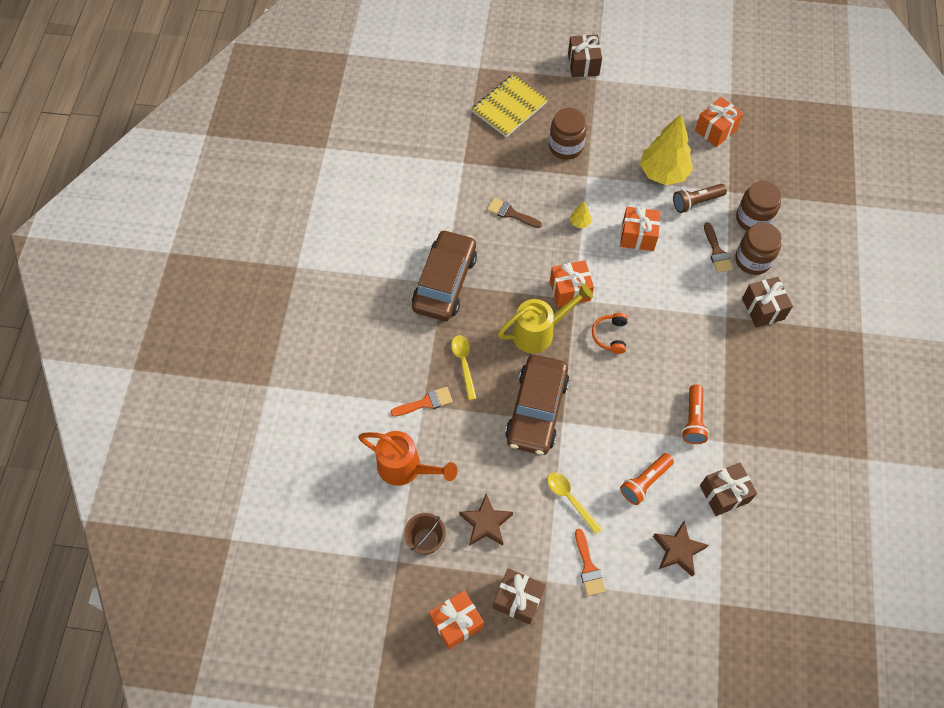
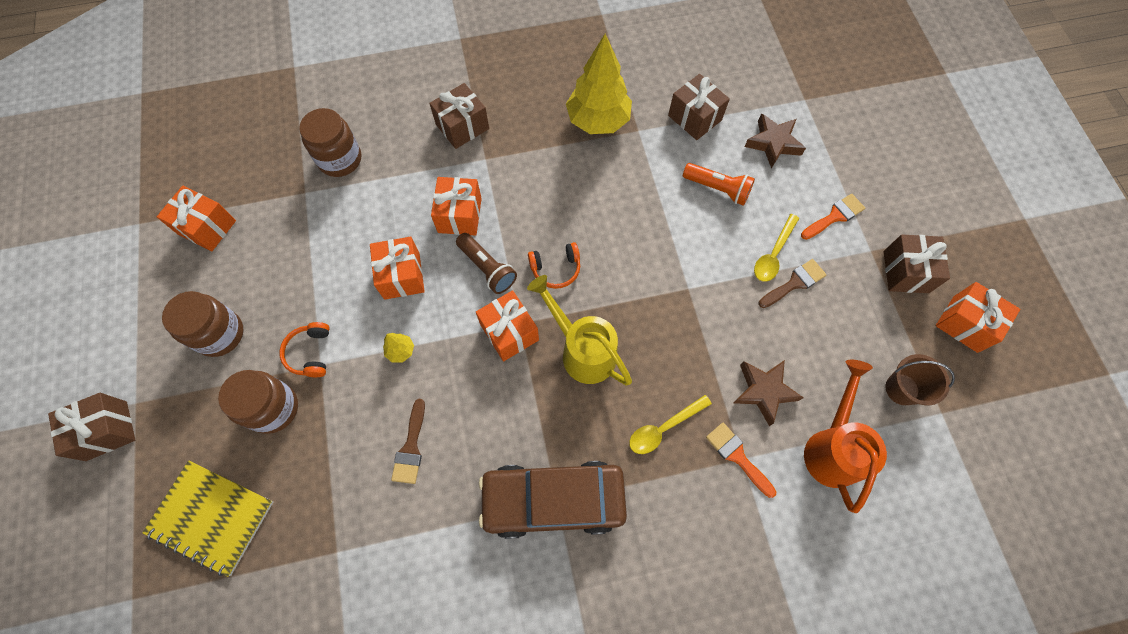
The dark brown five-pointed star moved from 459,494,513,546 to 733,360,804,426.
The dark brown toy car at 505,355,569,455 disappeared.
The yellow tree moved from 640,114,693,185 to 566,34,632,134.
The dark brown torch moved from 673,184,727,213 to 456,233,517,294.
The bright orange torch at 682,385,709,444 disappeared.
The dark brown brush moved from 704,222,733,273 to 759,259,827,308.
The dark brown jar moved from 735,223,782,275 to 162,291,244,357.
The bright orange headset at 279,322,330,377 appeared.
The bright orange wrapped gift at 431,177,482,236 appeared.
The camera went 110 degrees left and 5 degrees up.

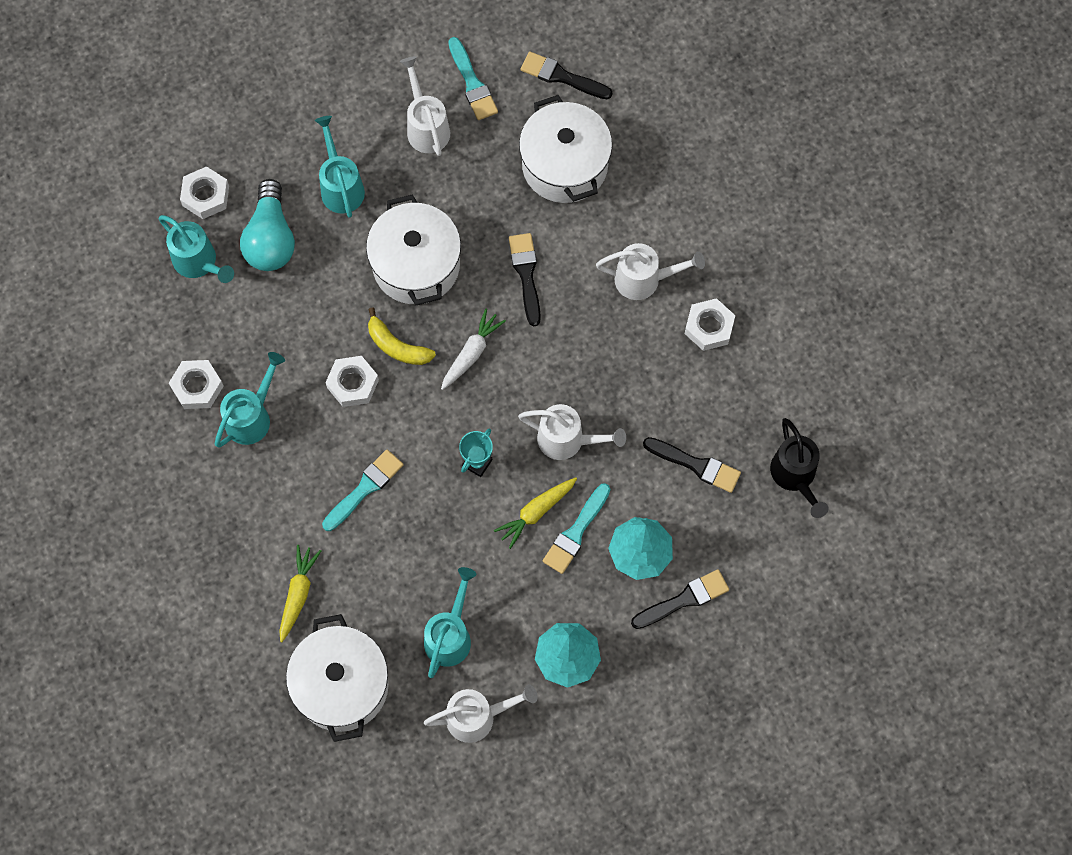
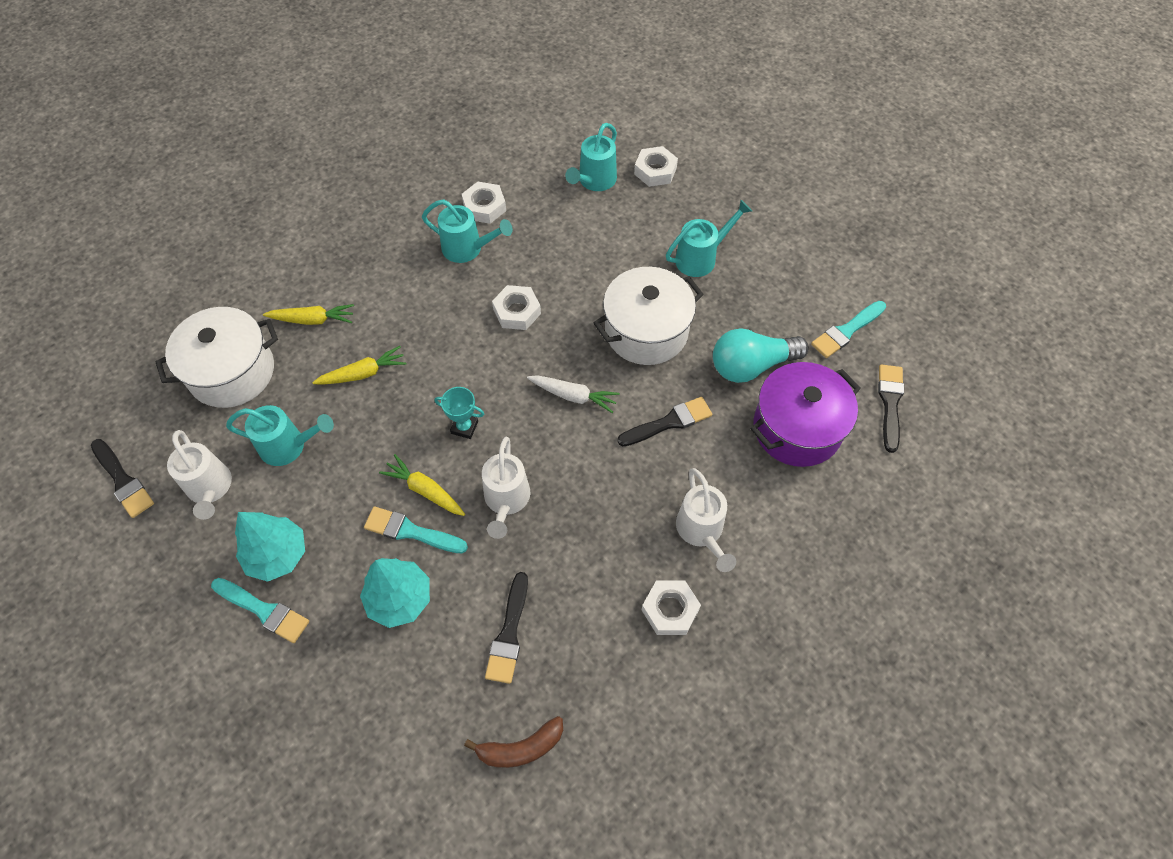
The teal lightbulb moved from 240,179,295,271 to 713,328,809,383.
The teal brush moved from 322,449,403,531 to 211,578,309,643.
The yellow toy banana at 368,307,436,365 disappeared.
The snow-white watering pot at 400,56,450,156 disappeared.
The snow-white pot at 519,95,612,203 became the violet pot at 751,362,861,467.
The ebony brush moved from 631,569,729,629 to 91,439,154,518.
The ebony watering pot at 770,418,829,518 was replaced by the dark brown toy banana at 464,716,563,768.
The yellow root vegetable at 312,346,407,385 appeared.
The camera went 75 degrees right and 10 degrees down.

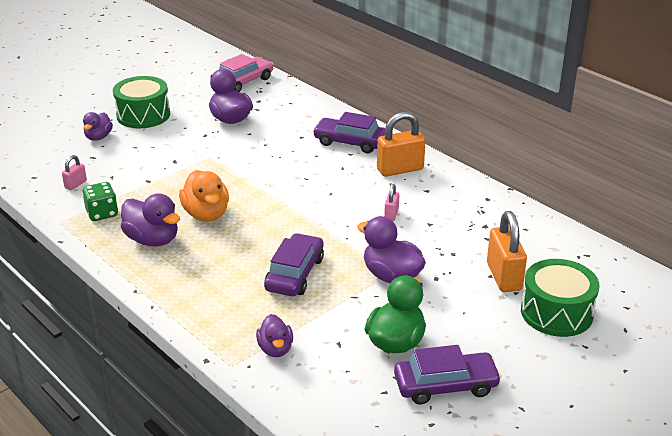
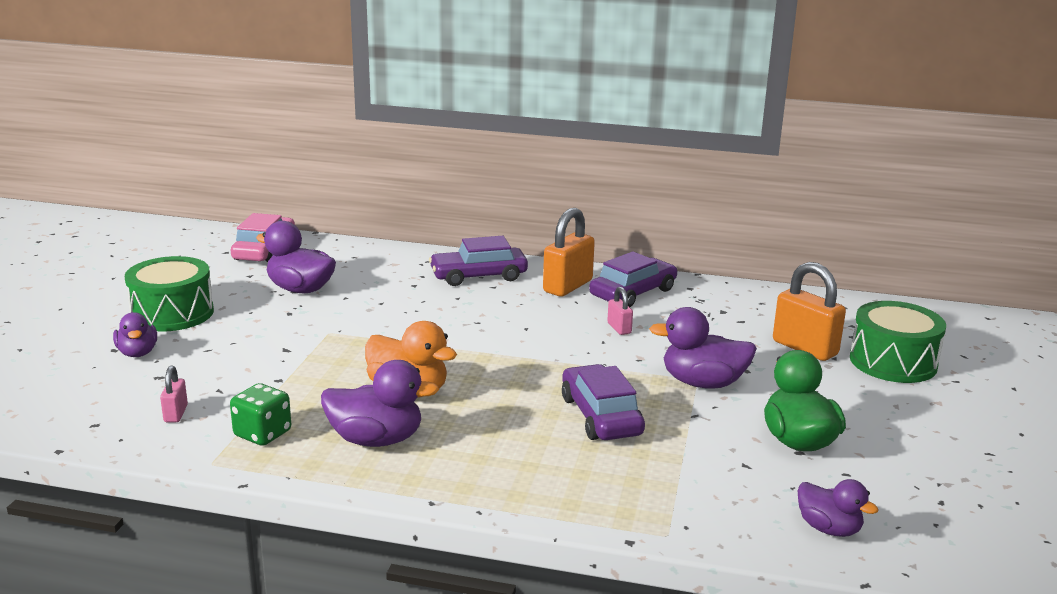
The violet duck moved from 256,314,293,357 to 797,479,879,537.
The violet toy car moved from 394,345,502,404 to 589,252,677,307.
The camera went 35 degrees left and 10 degrees down.

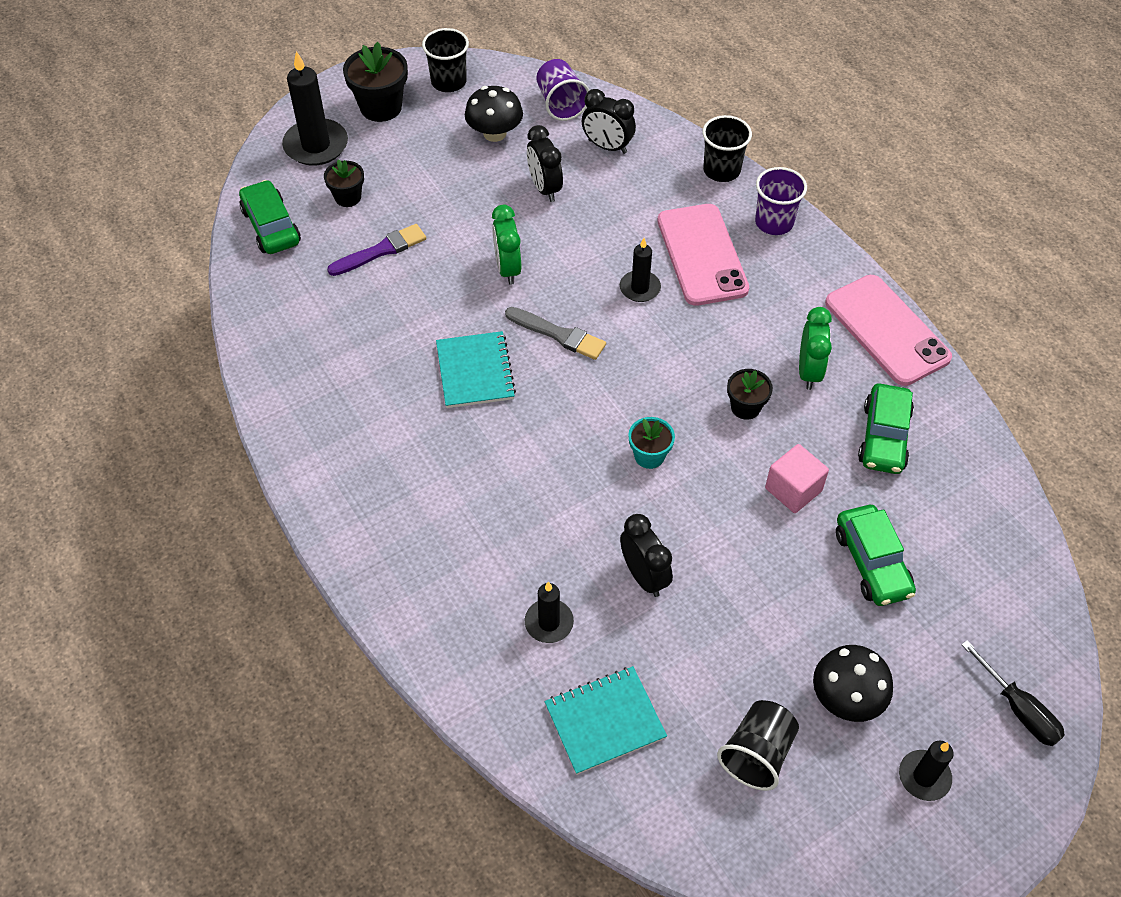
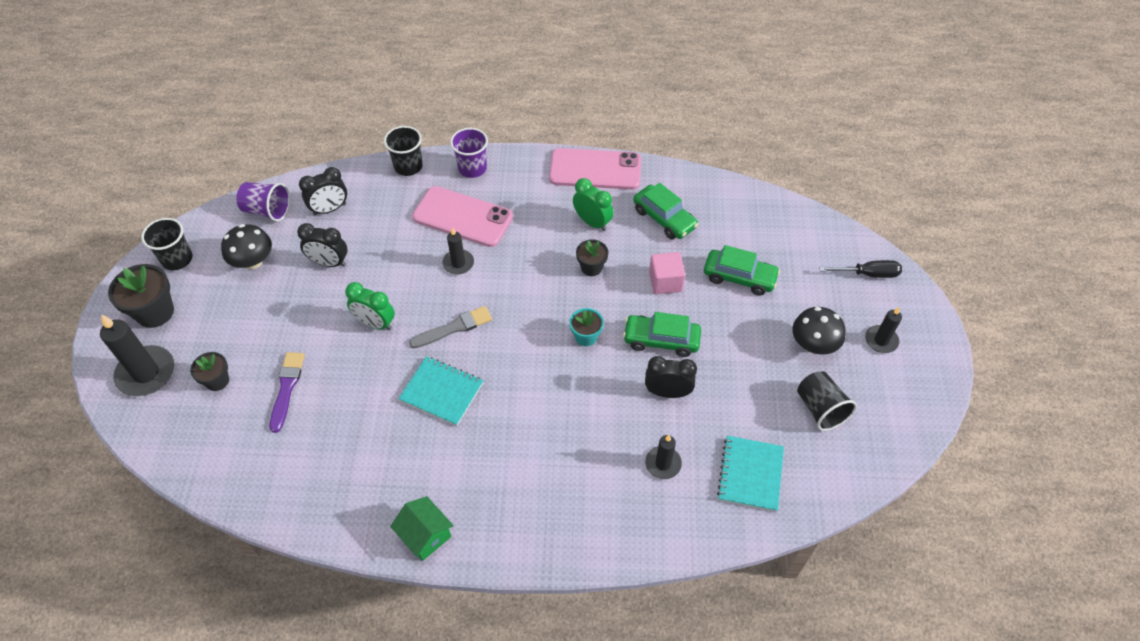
The green toy car moved from 239,180,301,254 to 623,312,701,357.
The green cottage at 390,496,454,561 appeared.
The camera went 55 degrees left and 0 degrees up.

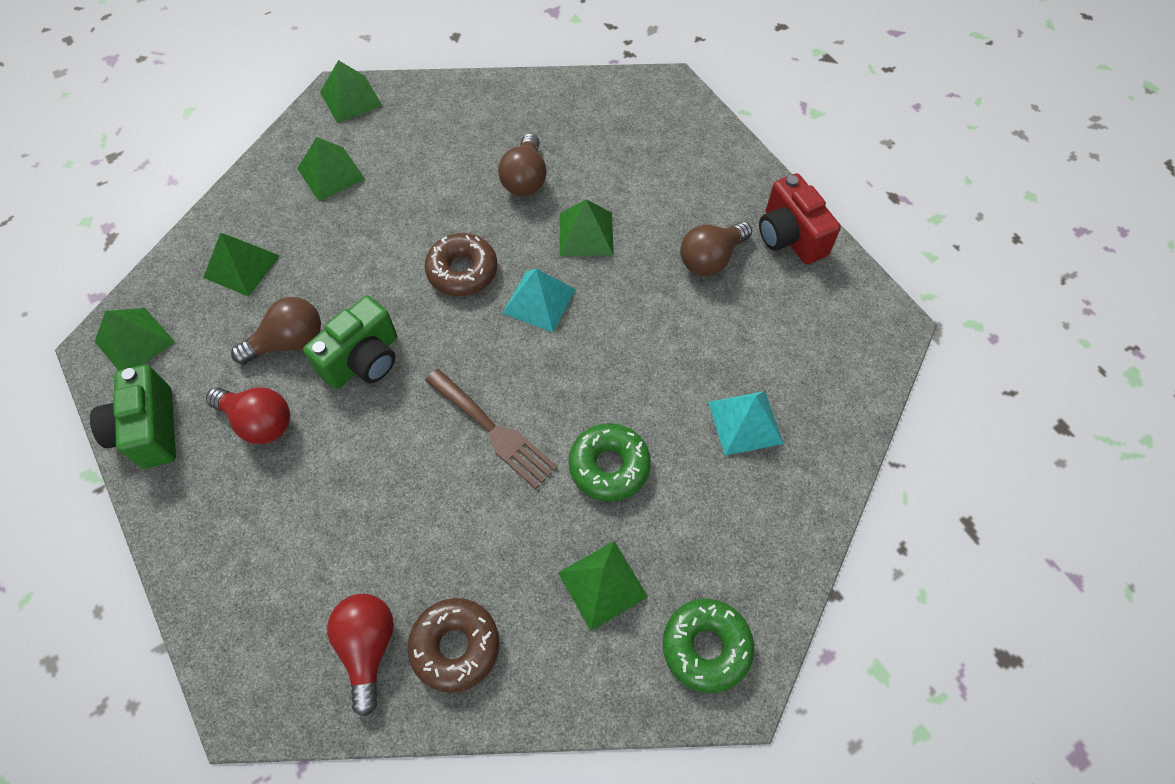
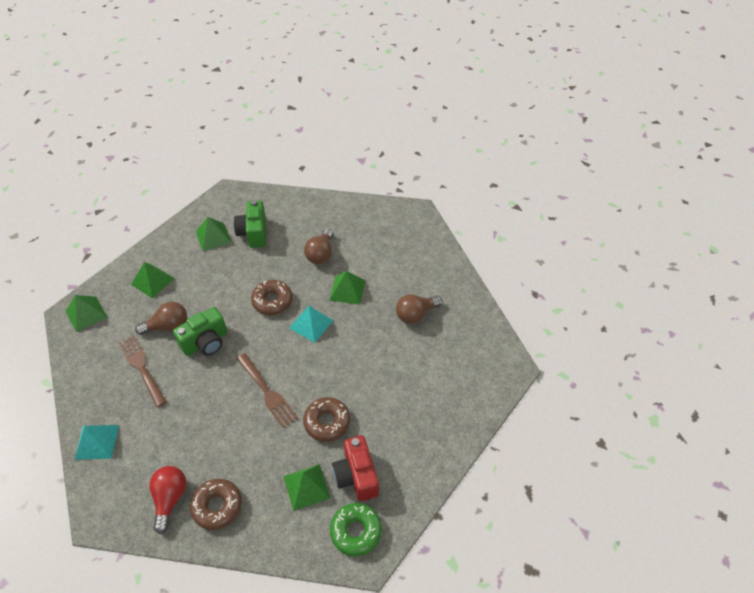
The green photo camera moved from 90,365,176,469 to 234,200,266,248.
The crimson lightbulb at 206,387,290,444 was replaced by the dark brown dinner fork at 118,335,167,407.
The green pyramid shape at 320,60,383,123 disappeared.
The green glazed donut at 569,423,651,502 became the dark brown glazed donut at 303,397,350,442.
The teal pyramid shape moved from 708,391,783,455 to 75,425,119,460.
The crimson photo camera moved from 759,173,841,264 to 332,436,379,501.
The camera went 10 degrees right and 10 degrees down.

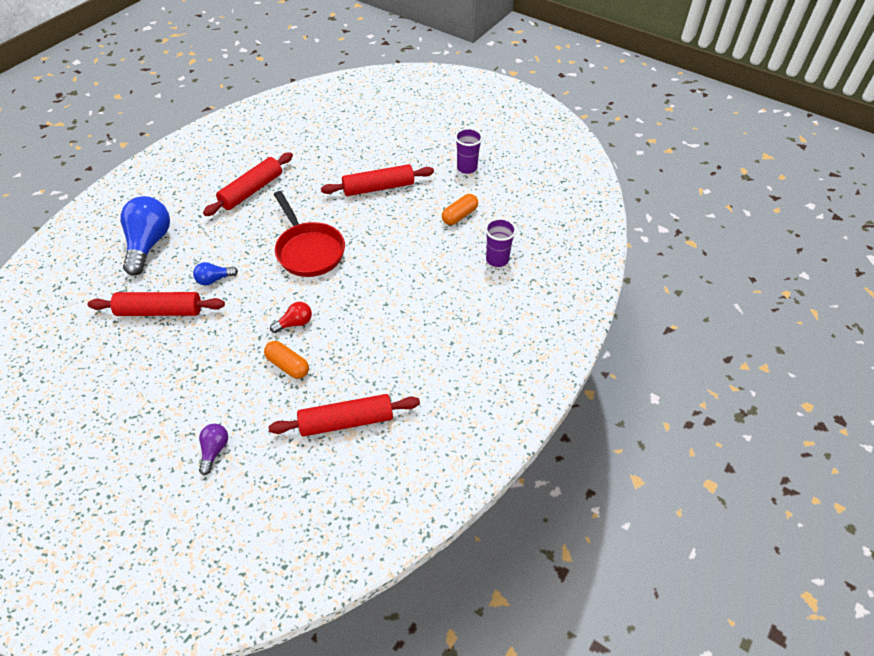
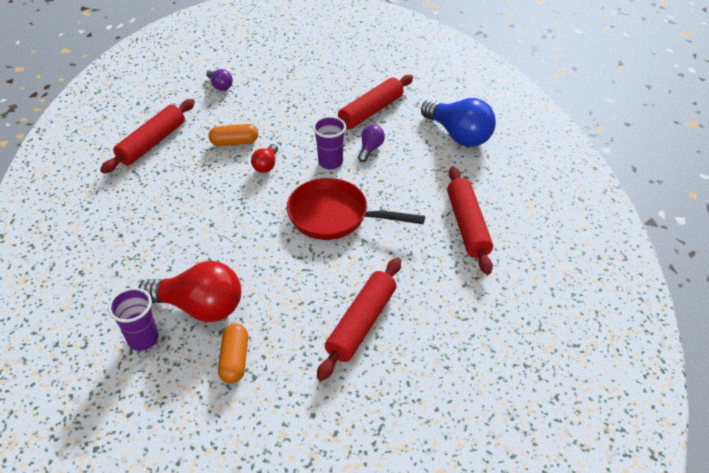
The royal blue lightbulb at 193,262,238,285 became the violet lightbulb at 358,125,385,162.
The violet tumbler moved from 455,128,483,174 to 313,116,346,169.
The crimson lightbulb at 138,261,241,322 appeared.
The camera went 135 degrees right and 5 degrees down.

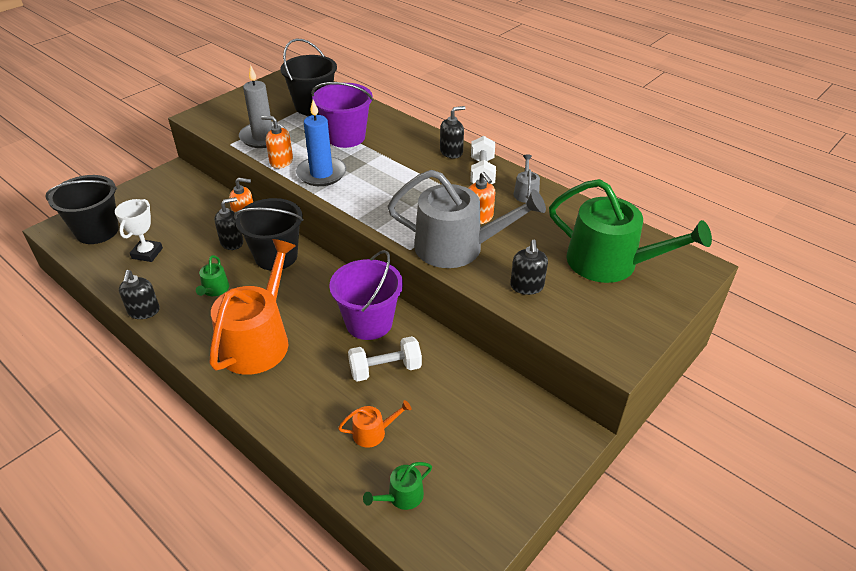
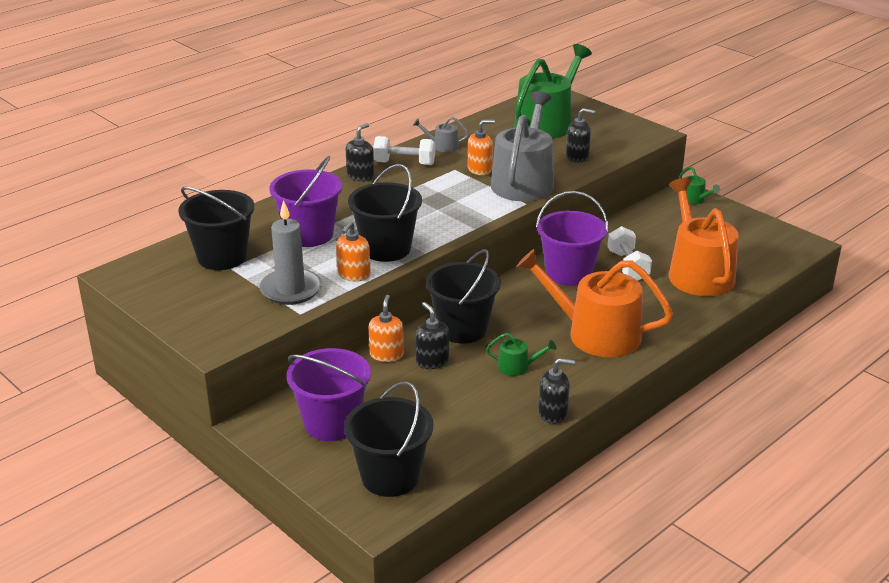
The snow-white trophy at 115,199,163,262 disappeared.
The royal blue pillar candle at 296,100,346,186 was replaced by the ebony pail at 348,164,422,262.
The bright orange watering pot at 338,400,411,448 changed to 2.39 times the size.
The green watering pot moved from 363,462,432,510 to 679,167,720,204.
The ebony soap dispenser at 440,106,465,159 turned 60 degrees clockwise.
The violet pail at 286,348,371,441 appeared.
The camera went 85 degrees left and 10 degrees down.

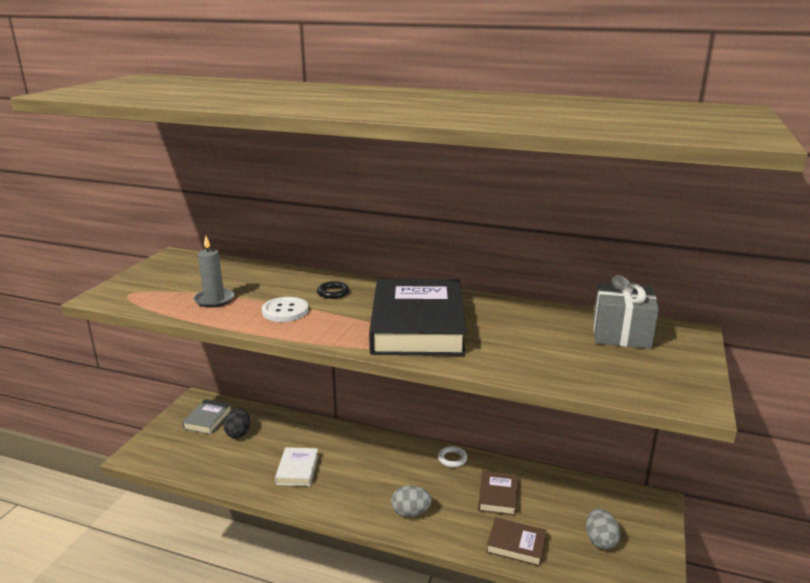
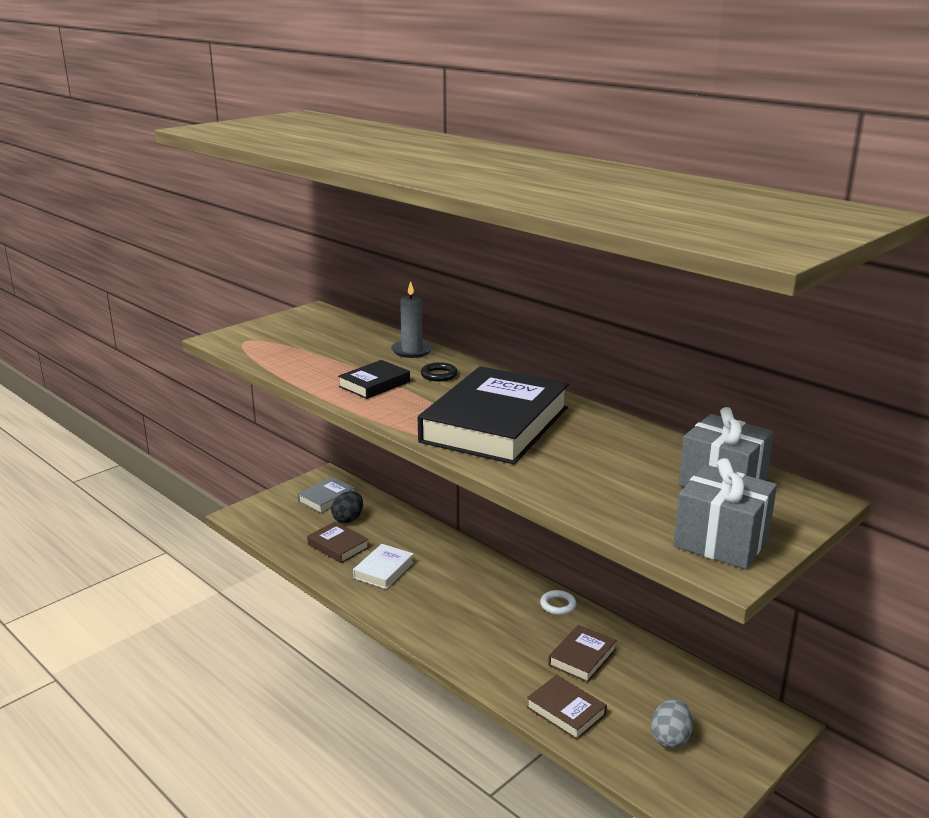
The grey pillar candle moved from 193,236,234,308 to 391,281,433,358.
The snow-white shirt button at 262,297,308,322 was replaced by the ebony hardcover at 338,360,410,399.
The grey egg shape at 391,485,432,517 disappeared.
The dark brown hardcover at 307,521,369,563 appeared.
The grey wrapped gift at 673,458,777,569 appeared.
The camera went 25 degrees right and 0 degrees up.

